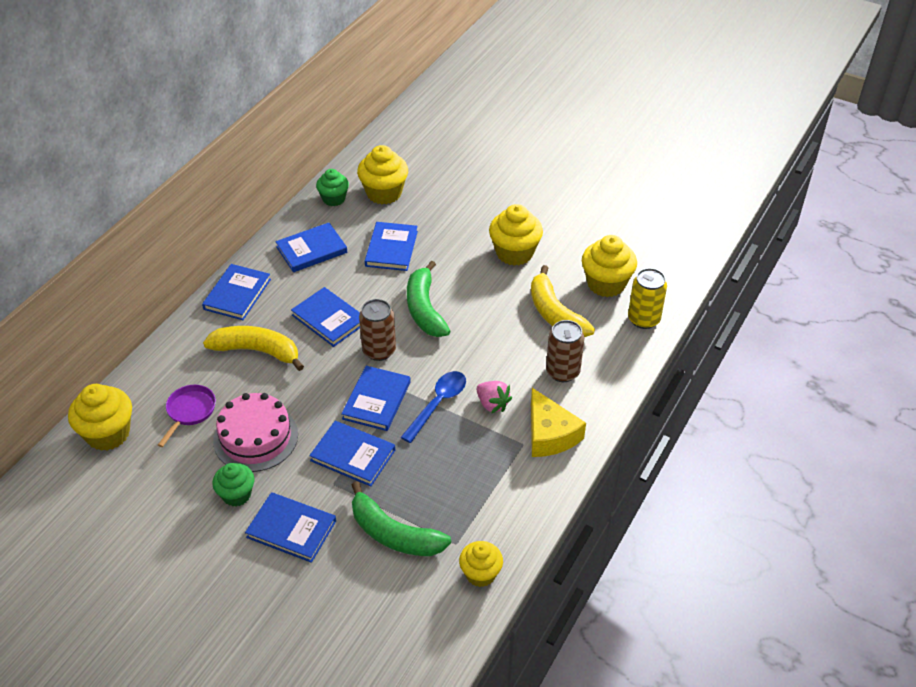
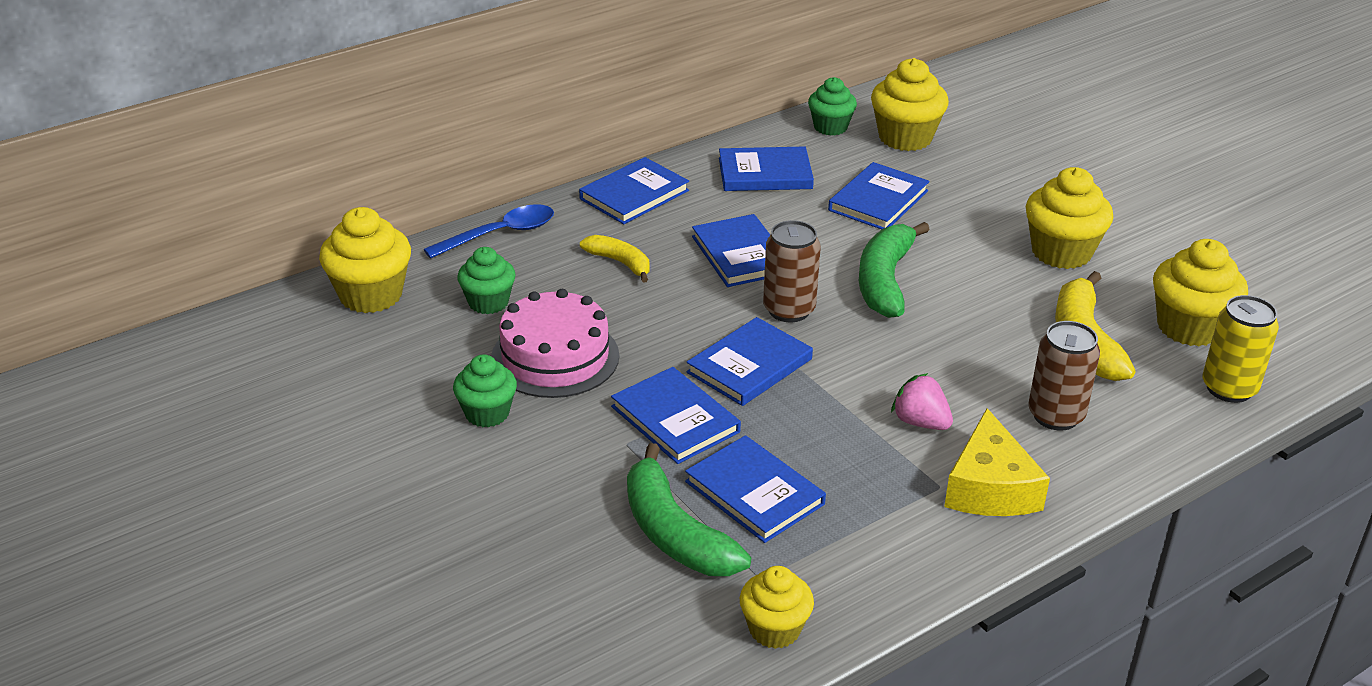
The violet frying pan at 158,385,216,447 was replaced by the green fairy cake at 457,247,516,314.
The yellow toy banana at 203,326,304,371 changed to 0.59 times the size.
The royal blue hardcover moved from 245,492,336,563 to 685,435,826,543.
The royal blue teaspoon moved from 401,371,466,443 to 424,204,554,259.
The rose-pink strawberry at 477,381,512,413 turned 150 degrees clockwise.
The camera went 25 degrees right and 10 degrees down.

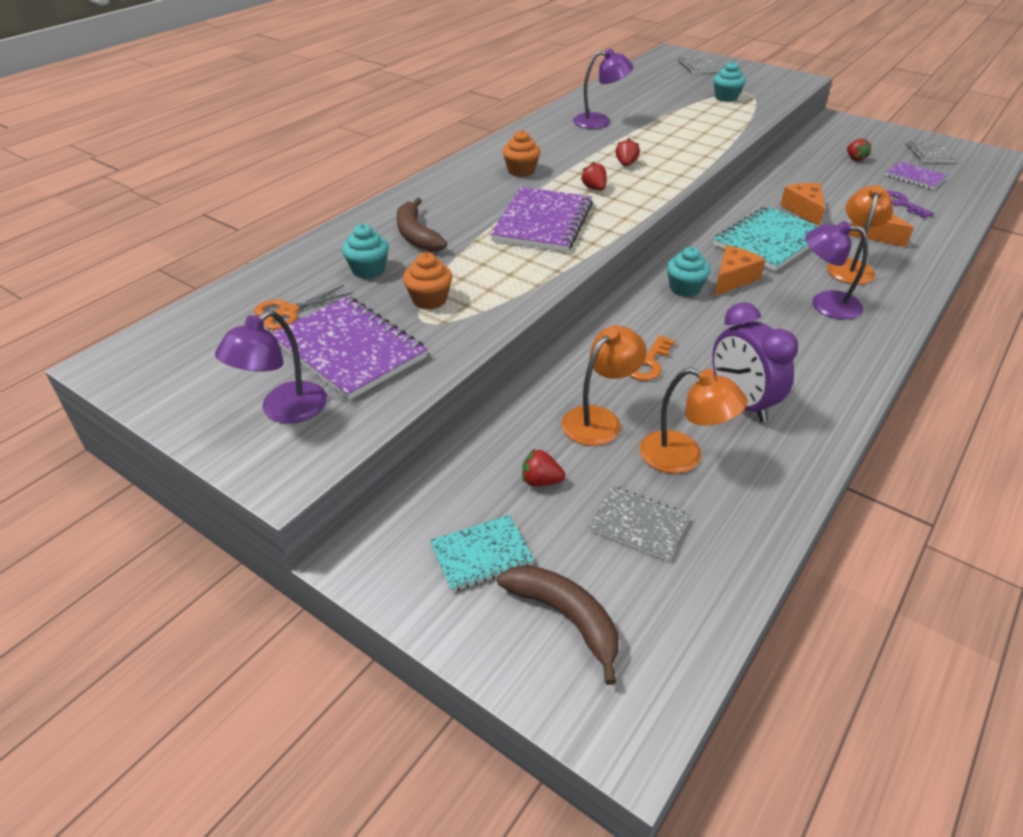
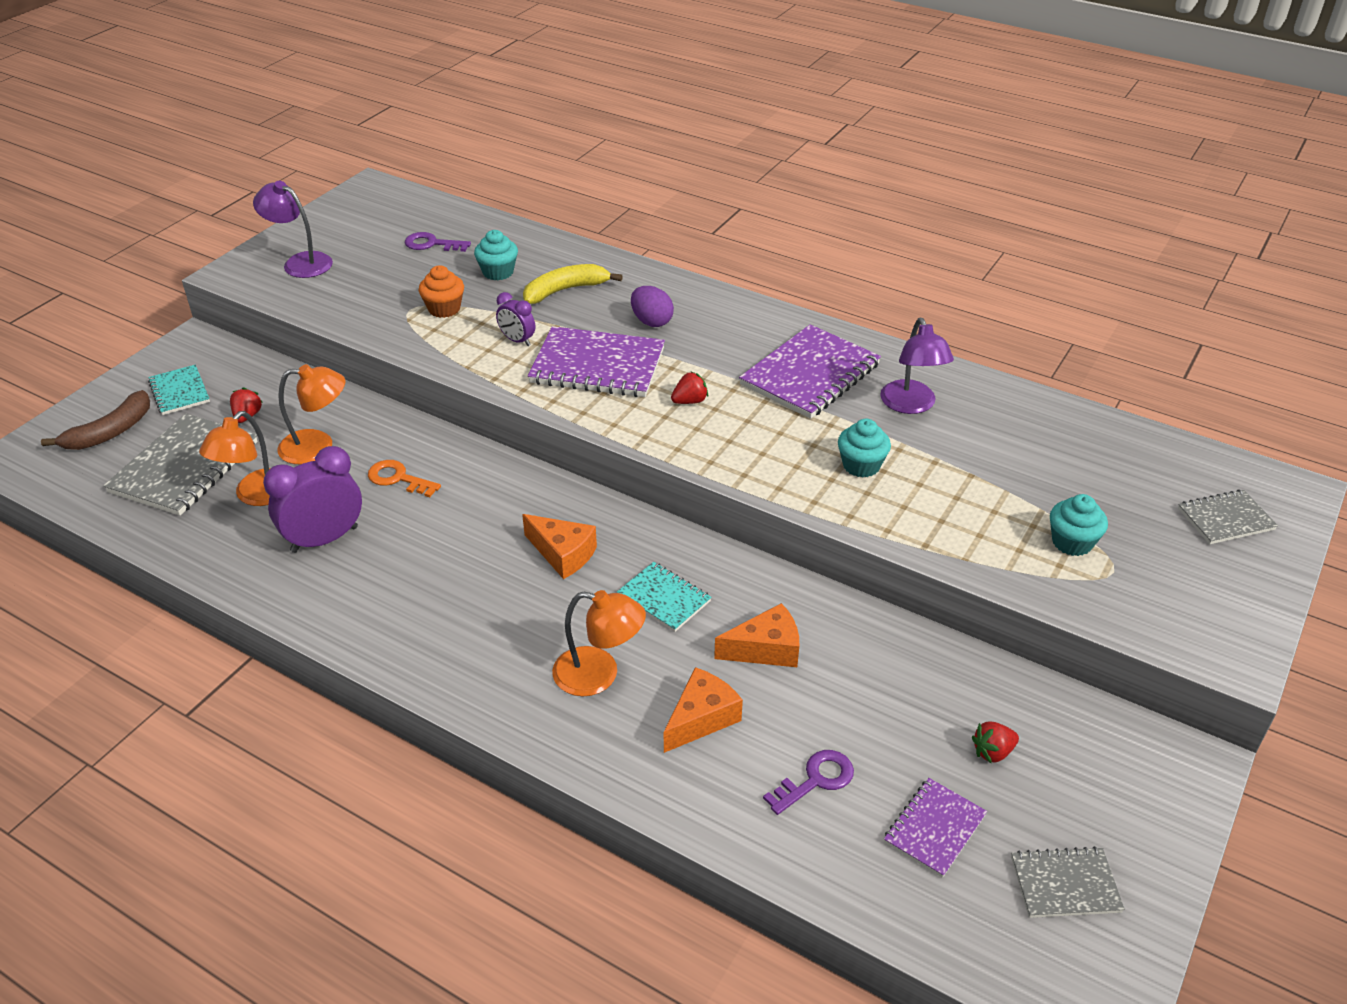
The bright orange scissors at 254,285,353,330 was replaced by the violet key at 405,232,471,252.
The violet notepad moved from 272,297,428,400 to 739,324,881,419.
The dark brown toy banana at 397,198,447,252 became the yellow toy banana at 523,264,623,304.
The bright orange fairy cake at 502,130,541,177 disappeared.
The bright orange desk lamp at 562,326,647,446 turned 45 degrees counterclockwise.
The grey notepad at 589,486,690,562 changed to 1.79 times the size.
The crimson strawberry at 615,138,640,166 disappeared.
The teal fairy cake moved from 667,247,710,297 to 838,419,891,478.
The teal notepad at 713,206,819,271 changed to 0.56 times the size.
The violet desk lamp at 805,221,868,320 disappeared.
The violet alarm clock at 496,292,535,346 appeared.
The violet egg shape at 631,286,674,327 appeared.
The camera went 85 degrees right and 0 degrees up.

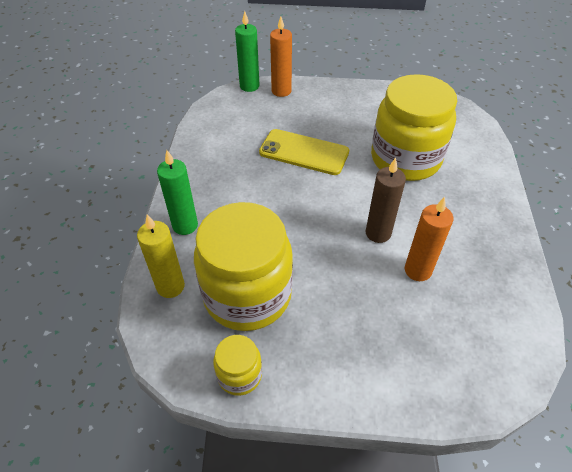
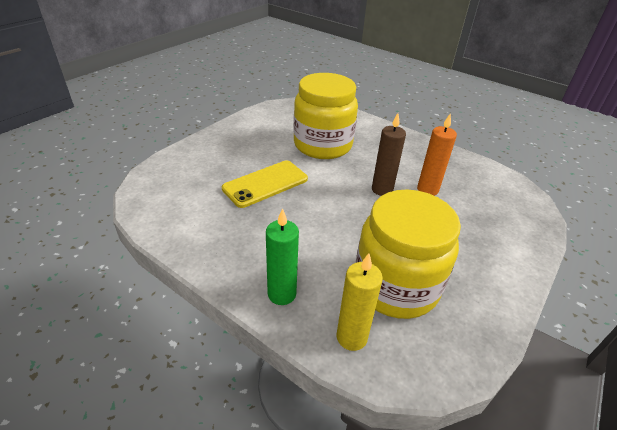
The yellow jar at 213,335,262,396 disappeared.
The green pillar candle at 235,11,260,92 disappeared.
The bright orange pillar candle at 270,16,292,97 disappeared.
The camera went 60 degrees left and 10 degrees down.

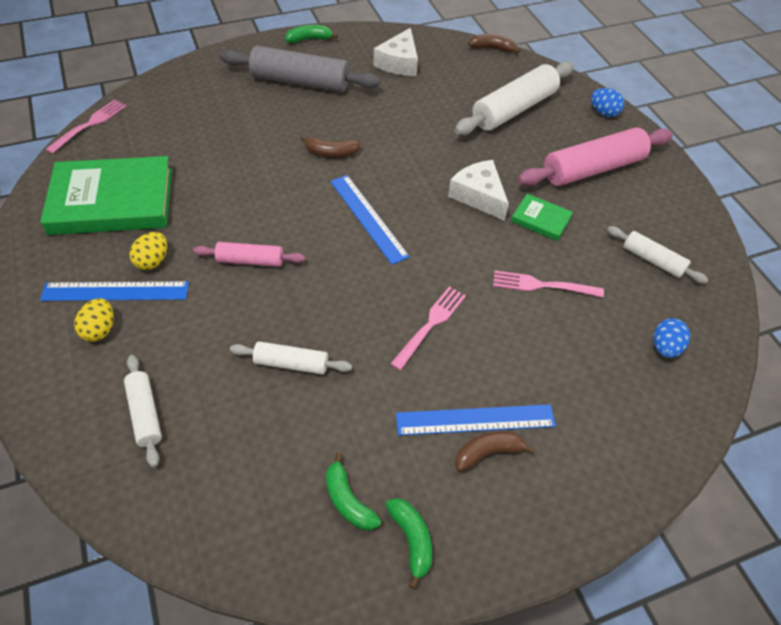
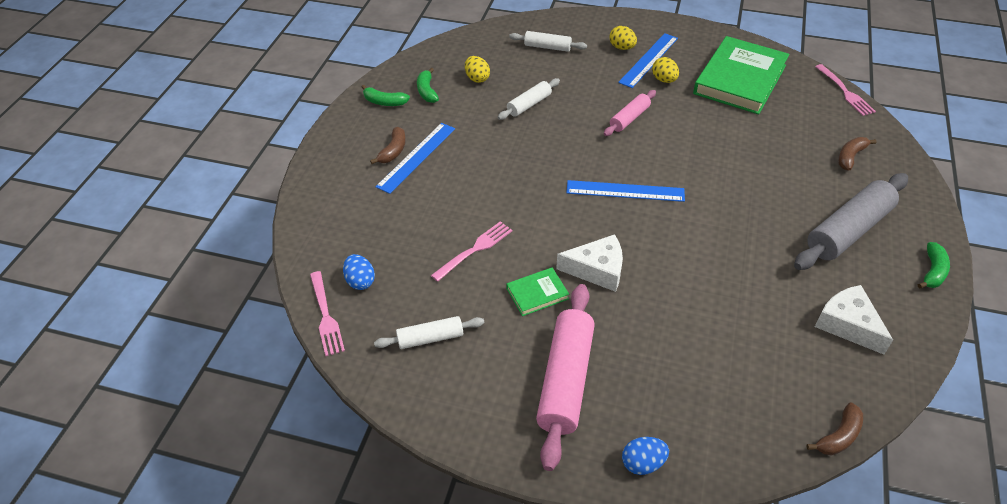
The dark brown toy banana moved from 300,136,360,157 to 838,137,877,171.
The green toy banana at 326,453,381,531 turned 105 degrees counterclockwise.
The rose-pink dinner fork moved from 390,287,466,370 to 310,271,345,356.
The snow-white dough roller at 455,62,574,135 disappeared.
The yellow egg shape at 465,56,490,83 appeared.
The camera went 130 degrees right and 5 degrees down.

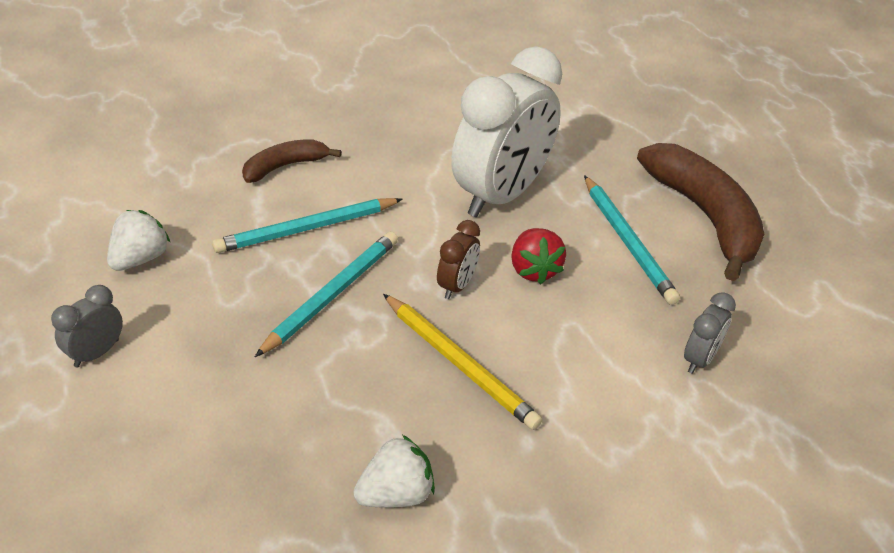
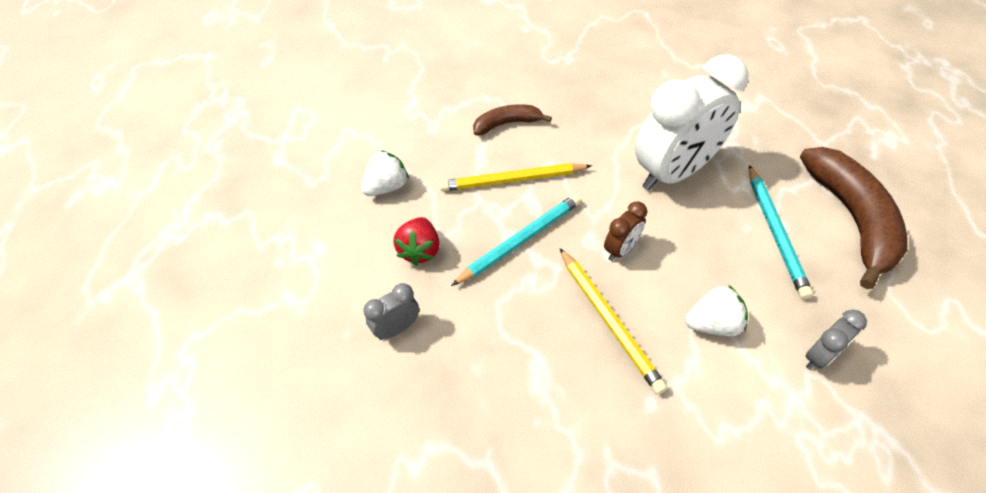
The grey alarm clock moved from 51,285,123,368 to 364,283,419,340.
The teal lead pencil at 212,198,403,253 became the yellow lead pencil at 439,163,592,191.
The snow-white strawberry moved from 353,435,435,508 to 685,285,748,336.
The crimson strawberry moved from 511,228,566,284 to 393,217,440,266.
The camera went 20 degrees right and 10 degrees up.

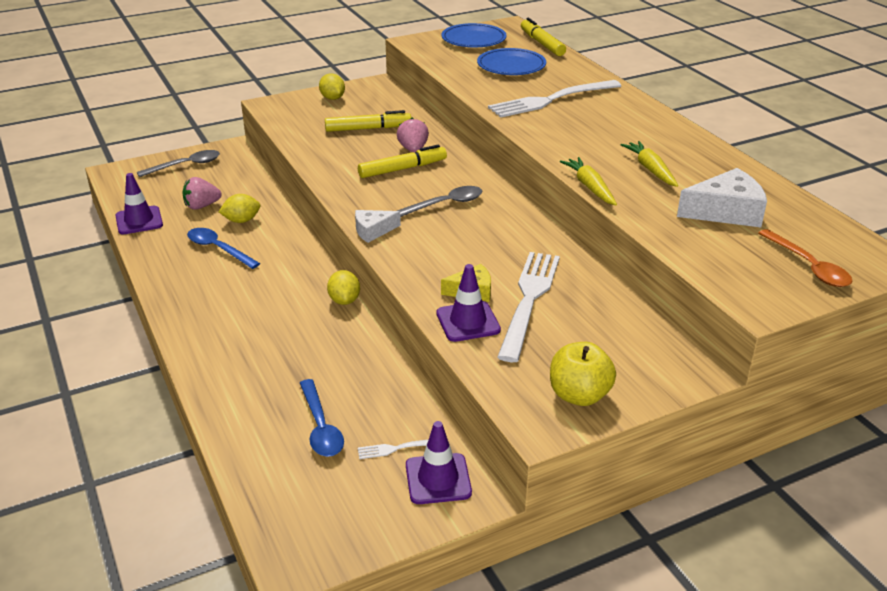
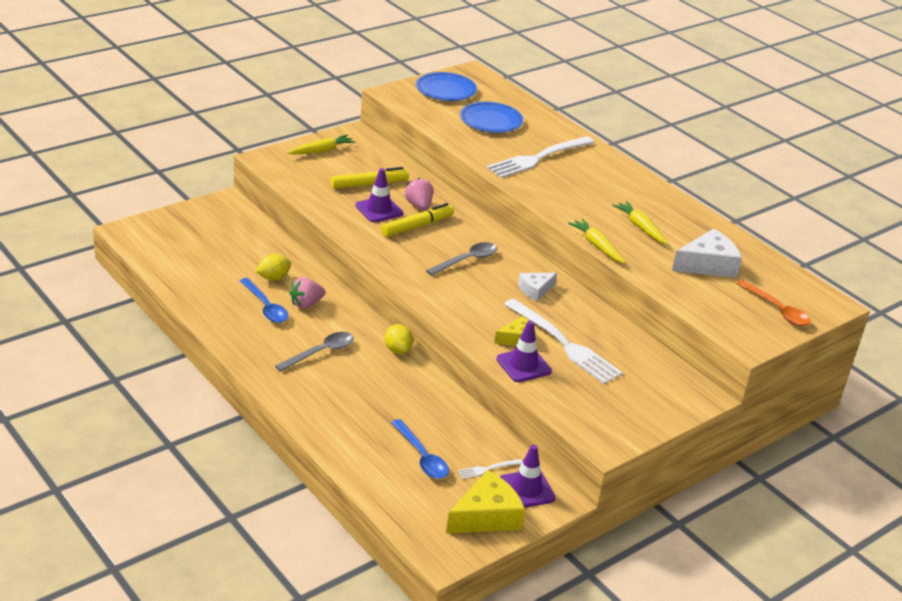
The violet safety cone moved from 115,173,163,234 to 355,168,403,223.
The grey teaspoon moved from 137,150,220,177 to 275,332,354,372.
The rose-pink strawberry moved from 182,177,222,210 to 289,277,325,309.
The royal blue teaspoon at 187,228,260,269 turned 150 degrees counterclockwise.
The yellow toy lemon at 319,73,345,100 was replaced by the yellow root vegetable at 287,135,355,154.
The snow-white piece of cheese moved from 355,210,401,243 to 518,273,557,301.
The snow-white dinner fork at 497,252,560,362 turned 135 degrees clockwise.
The yellow marker at 521,18,566,56 disappeared.
The yellow apple at 550,342,616,406 disappeared.
The yellow piece of cheese at 446,470,525,533 appeared.
The camera went 15 degrees left and 0 degrees up.

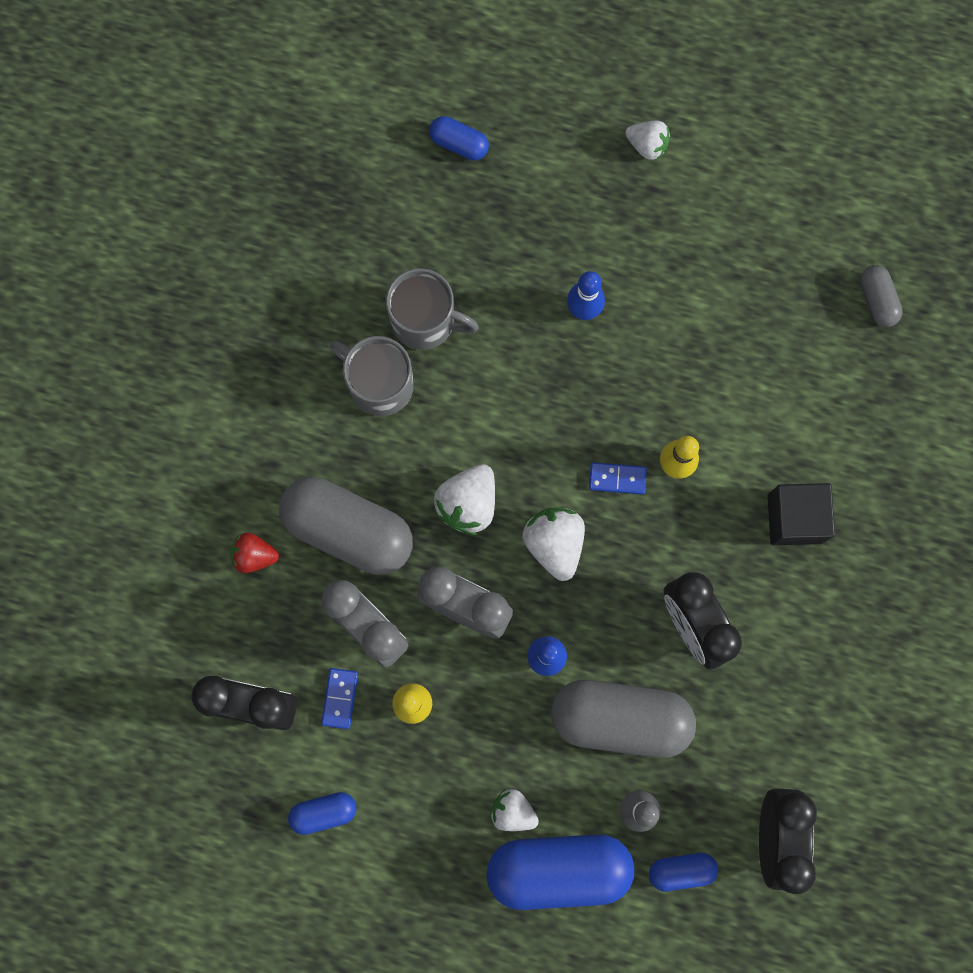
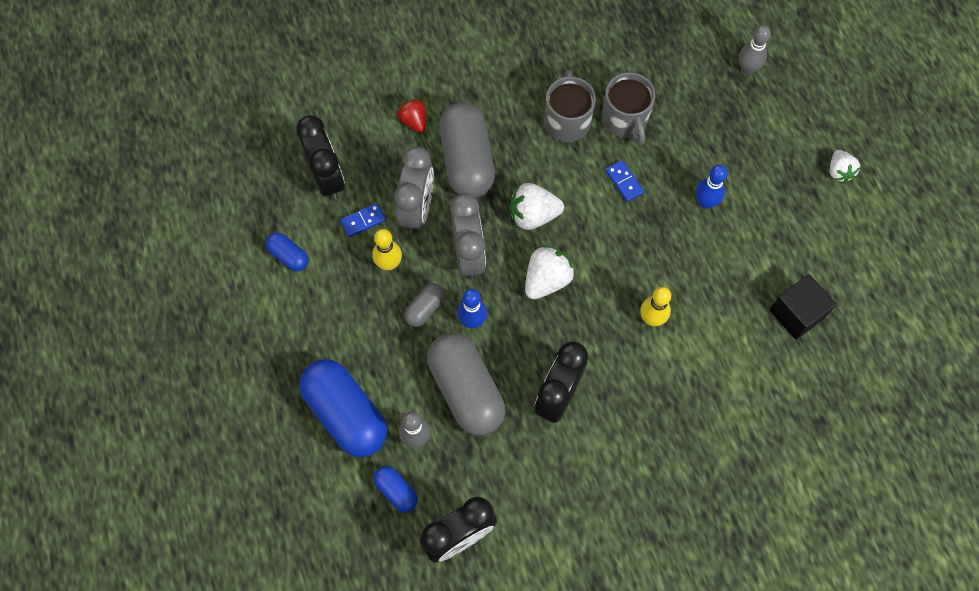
The royal blue pill shape at 429,116,489,160 was replaced by the grey skittle at 739,25,771,75.
The snow-white strawberry at 490,789,539,831 disappeared.
The royal blue domino tile moved from 589,462,647,495 to 605,160,644,202.
The ebony block moved from 767,483,835,545 to 770,274,837,340.
The grey pill shape moved from 860,265,903,327 to 404,283,445,327.
The camera went 55 degrees right and 10 degrees down.

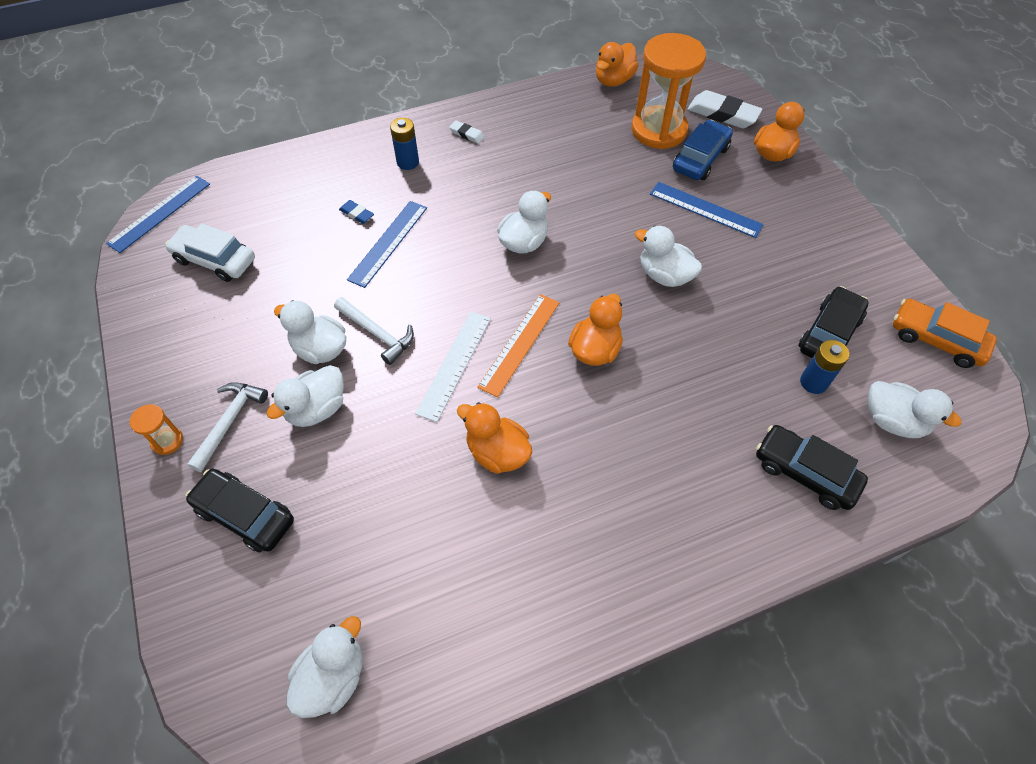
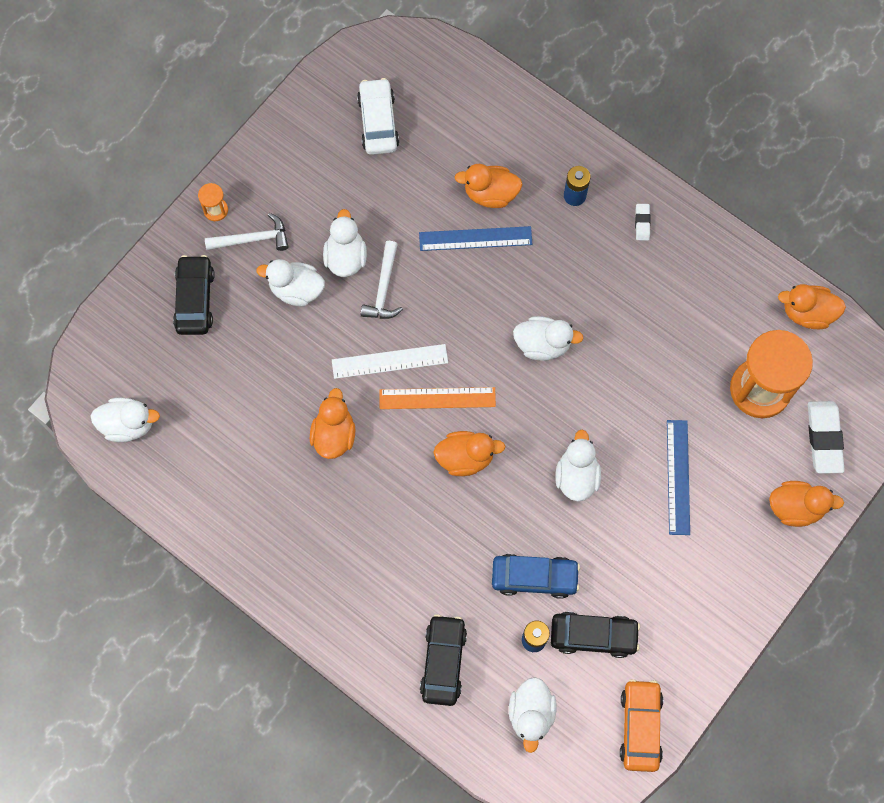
The royal blue straightedge at 106,176,210,253 disappeared.
The royal blue gum eraser at 339,200,374,224 was replaced by the bright orange duck at 455,164,522,208.
The royal blue toy car moved from 673,120,733,180 to 492,554,580,599.
The camera went 60 degrees right and 15 degrees up.

